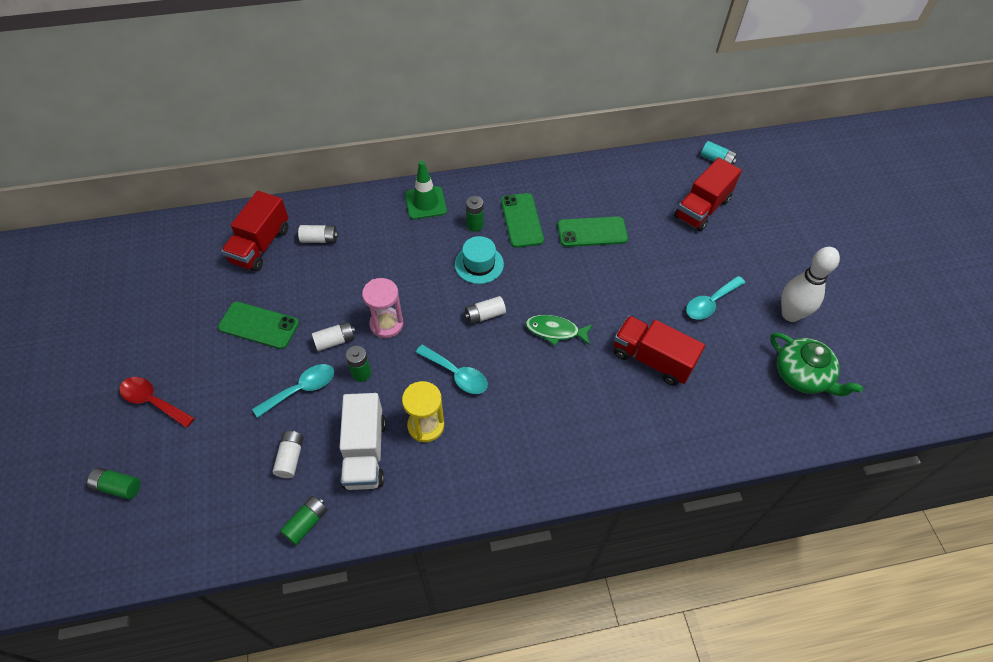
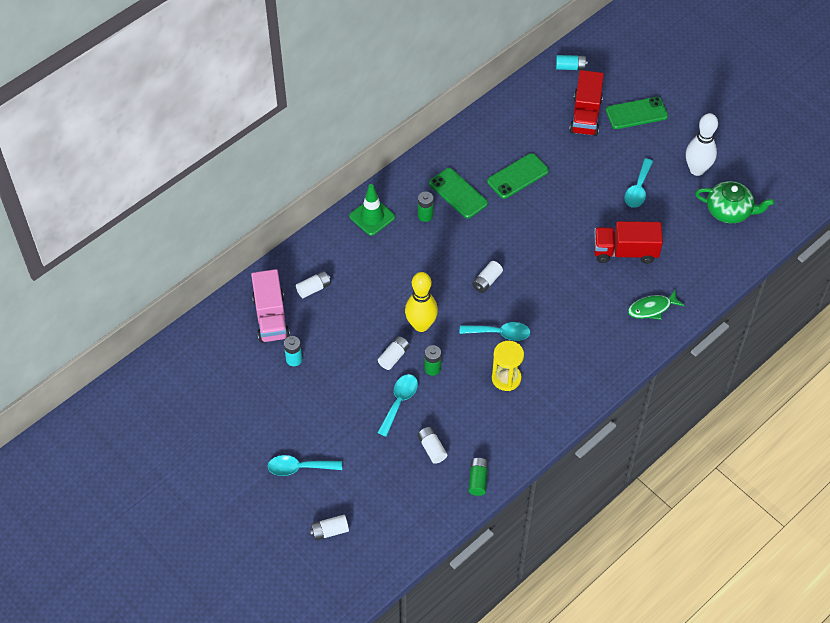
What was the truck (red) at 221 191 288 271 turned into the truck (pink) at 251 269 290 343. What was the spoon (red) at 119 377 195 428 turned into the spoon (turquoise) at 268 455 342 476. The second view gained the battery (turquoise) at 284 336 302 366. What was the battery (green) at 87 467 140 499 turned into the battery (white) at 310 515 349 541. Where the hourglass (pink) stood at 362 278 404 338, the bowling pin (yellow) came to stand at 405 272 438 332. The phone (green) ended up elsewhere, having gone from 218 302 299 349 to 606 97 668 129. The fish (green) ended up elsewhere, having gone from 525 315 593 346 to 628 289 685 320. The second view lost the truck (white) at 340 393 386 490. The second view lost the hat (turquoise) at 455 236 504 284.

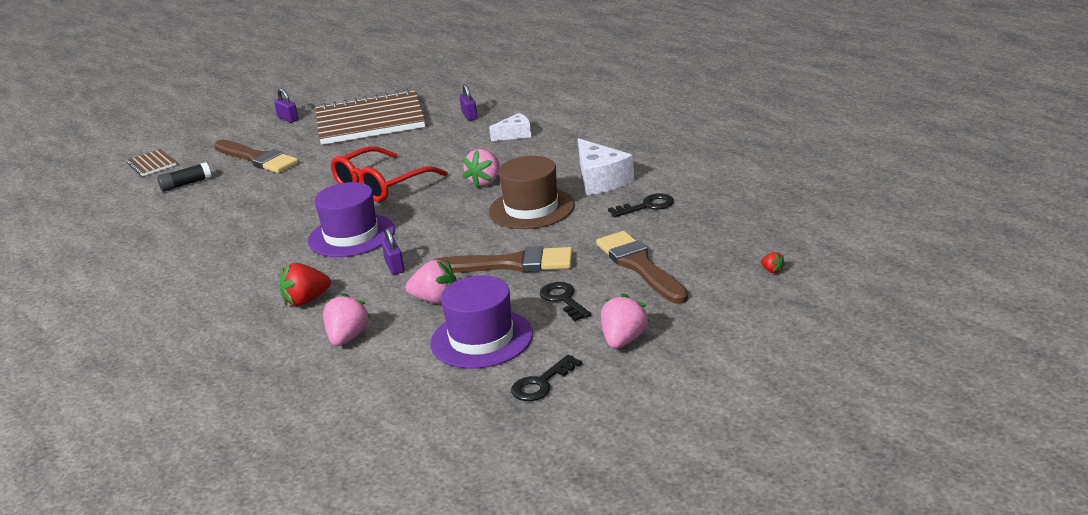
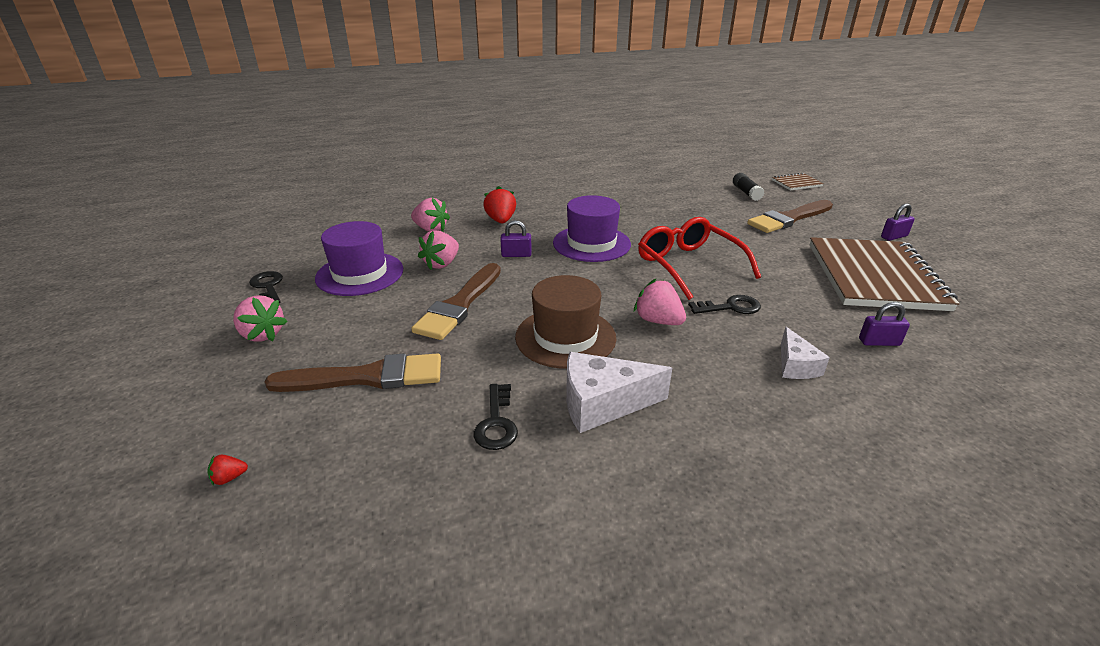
The key (black) ended up elsewhere, having gone from 540 282 591 321 to 688 295 761 314.

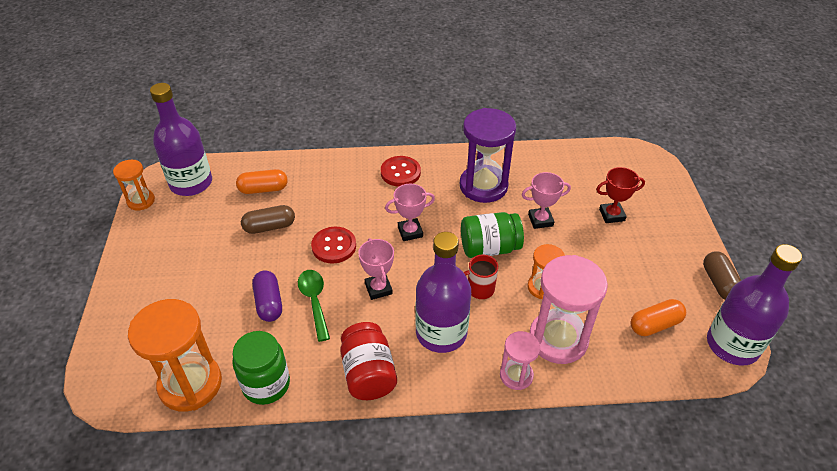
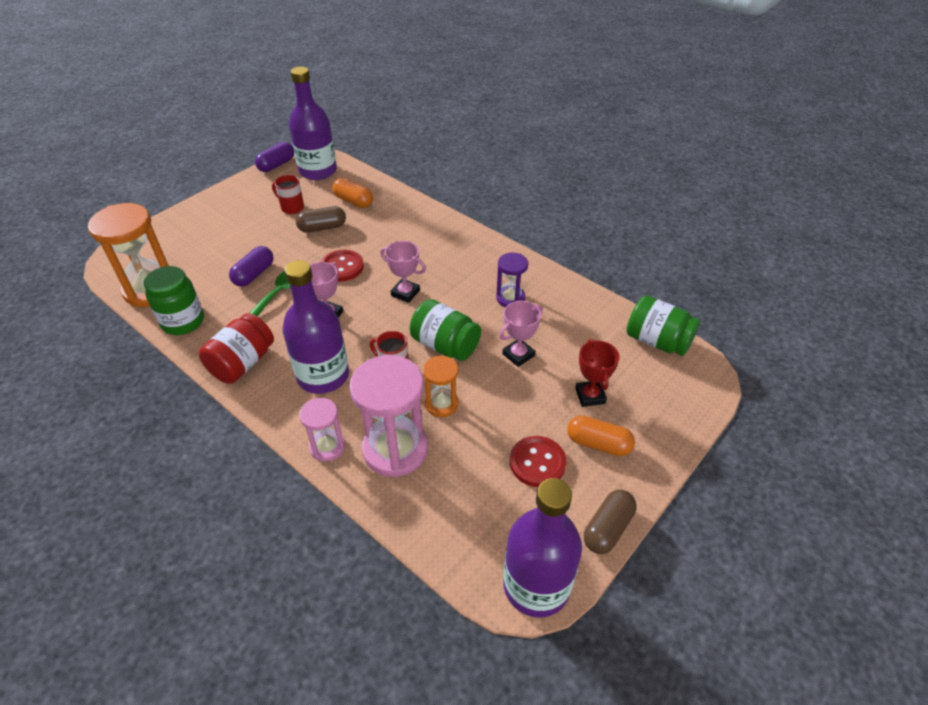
Where the hourglass (orange) stood at 113 160 155 210, the capsule (purple) came to stand at 255 142 294 172. The second view gained the mug (red) at 272 175 304 214. The capsule (brown) at 241 205 295 234 ended up facing another way, 45 degrees counterclockwise from before. The size of the hourglass (purple) at 460 108 516 203 changed by a factor of 0.54. The trophy (pink) at 522 172 571 229 ended up facing another way, 75 degrees counterclockwise from before. The button (red) ended up elsewhere, having gone from 381 156 421 187 to 510 436 566 487. The capsule (orange) ended up elsewhere, having gone from 630 299 686 336 to 567 415 635 456. The trophy (red) at 596 167 645 223 ended up facing another way, 45 degrees clockwise from before. The second view gained the jar (green) at 626 295 700 356.

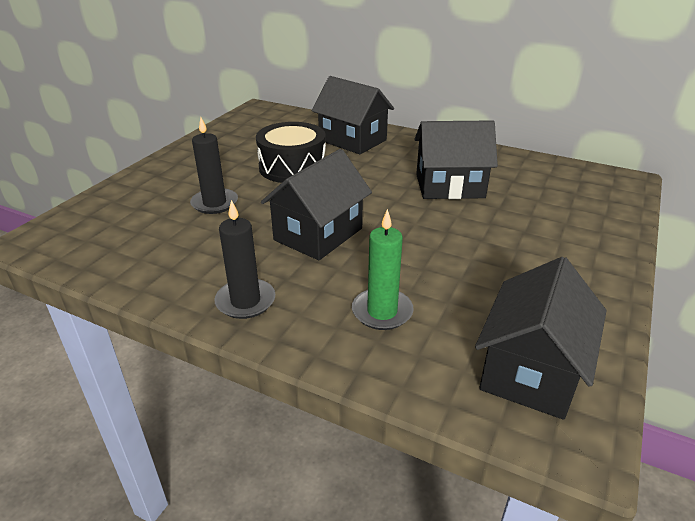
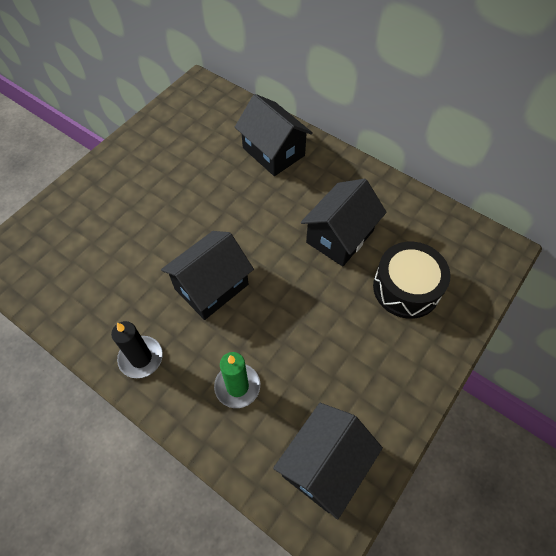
The house (black) at 414 120 498 199 ended up facing another way, 60 degrees counterclockwise from before. The drum (black) ended up elsewhere, having gone from 256 122 326 183 to 373 242 450 319. The second view lost the candle (black) at 190 117 238 214.

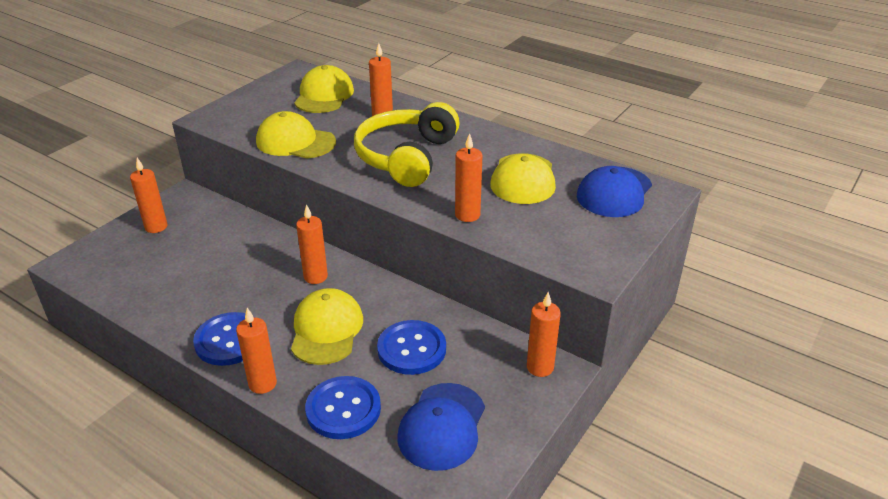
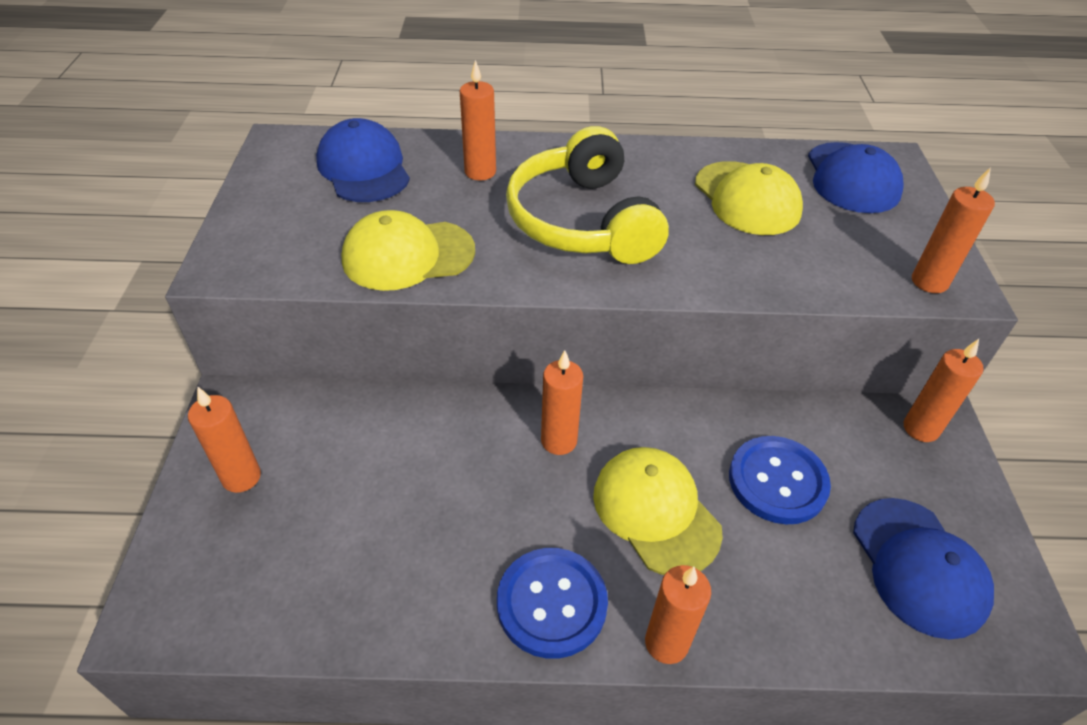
What was the cap (yellow) at 294 65 354 113 turned into the cap (blue) at 316 118 410 202. The candle (orange) ended up elsewhere, having gone from 455 133 482 222 to 912 167 995 293. The second view lost the button (blue) at 305 376 381 439.

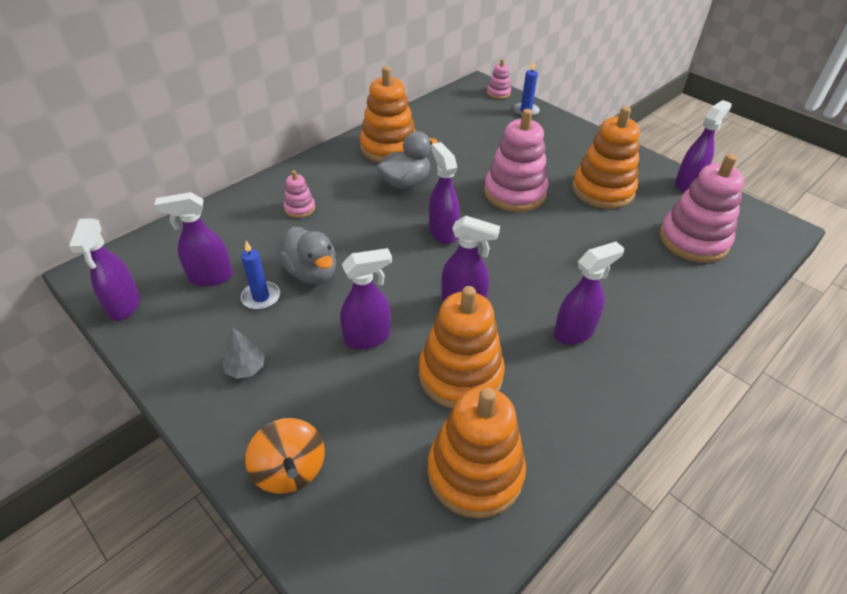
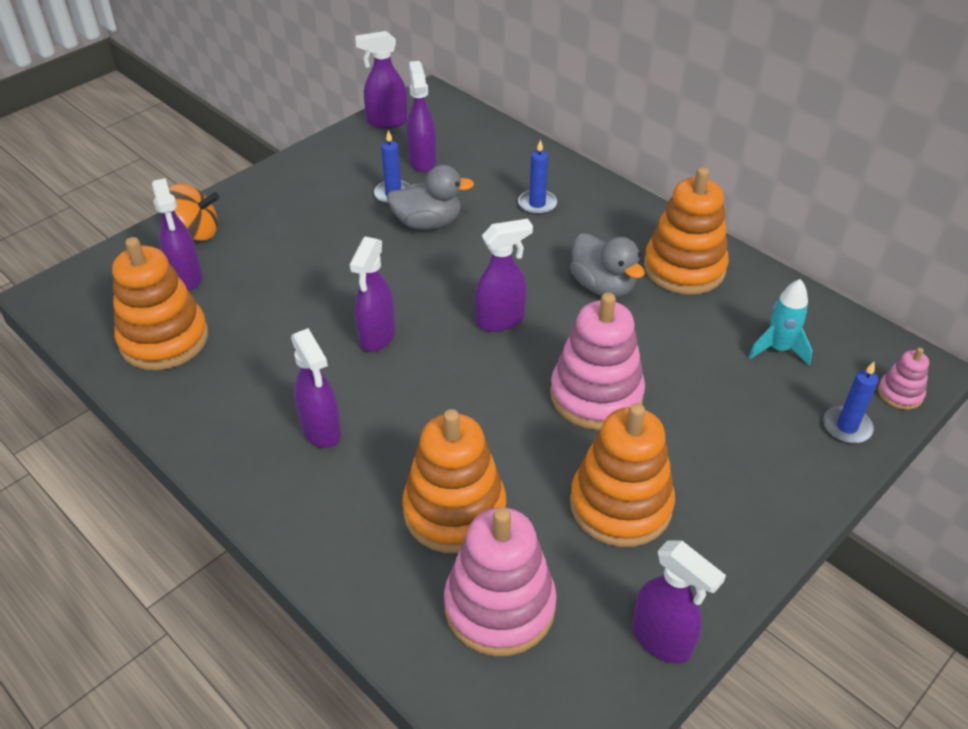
The spray bottle (purple) ended up elsewhere, having gone from 340 248 392 349 to 152 178 202 291. The spinning top (orange) at 245 418 325 494 ended up facing another way, 150 degrees counterclockwise from before. The duck (grey) at 280 227 336 284 ended up facing another way, 150 degrees counterclockwise from before. The stacking toy (orange) ended up elsewhere, having gone from 419 286 505 409 to 402 409 506 554. Where the stacking toy (pink) stood at 284 170 315 218, the candle (blue) came to stand at 518 139 557 215. The second view gained the rocket (turquoise) at 748 279 812 366. The second view lost the tree (grey) at 222 328 265 379.

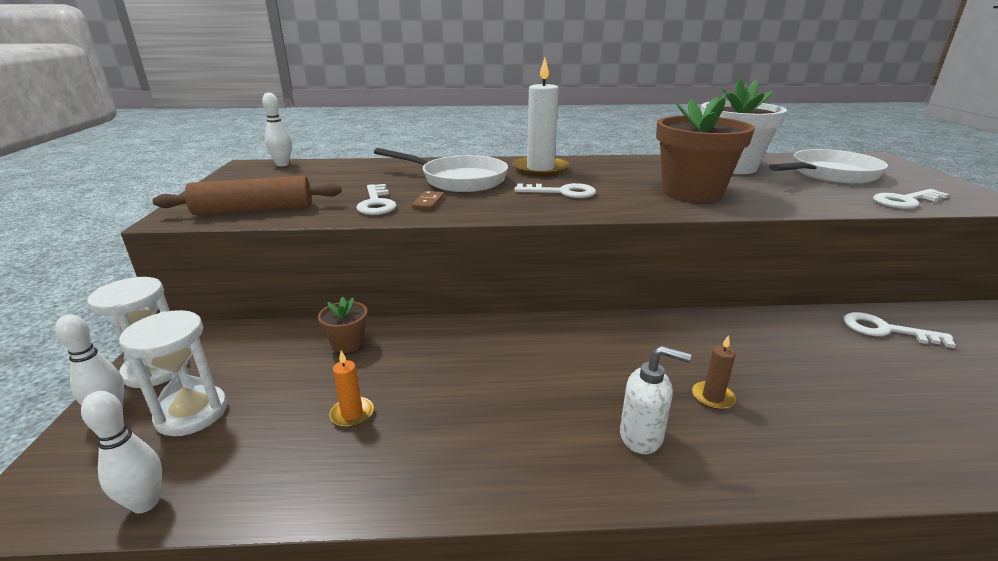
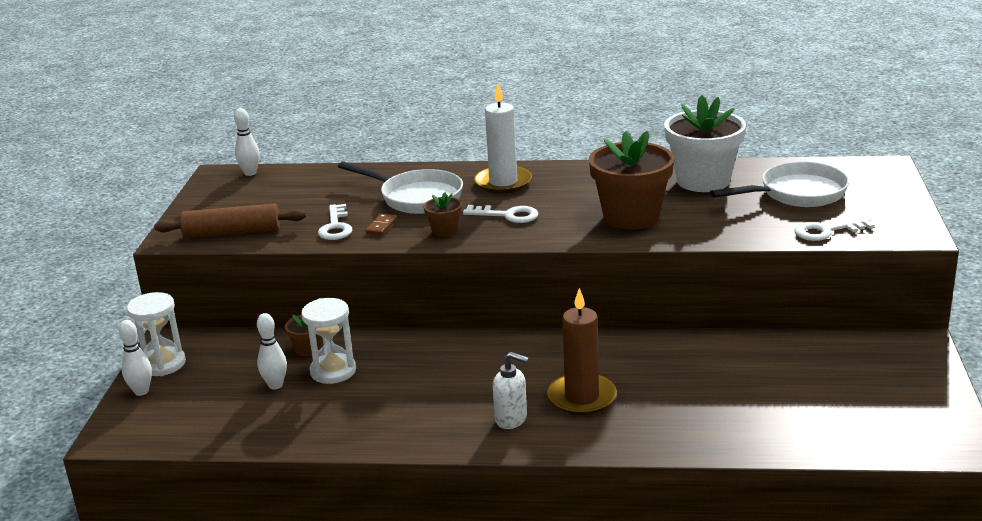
The bowling pin (white) ended up elsewhere, having gone from 81 391 162 513 to 257 313 287 390. The hourglass (white) ended up elsewhere, having gone from 119 310 227 436 to 301 298 356 384. The second view gained the flower pot (brown) at 424 192 462 237. The size of the candle (brown) at 692 335 736 410 changed by a factor of 2.15. The second view lost the candle (orange) at 329 351 374 428. The second view lost the key (white) at 843 312 956 348.

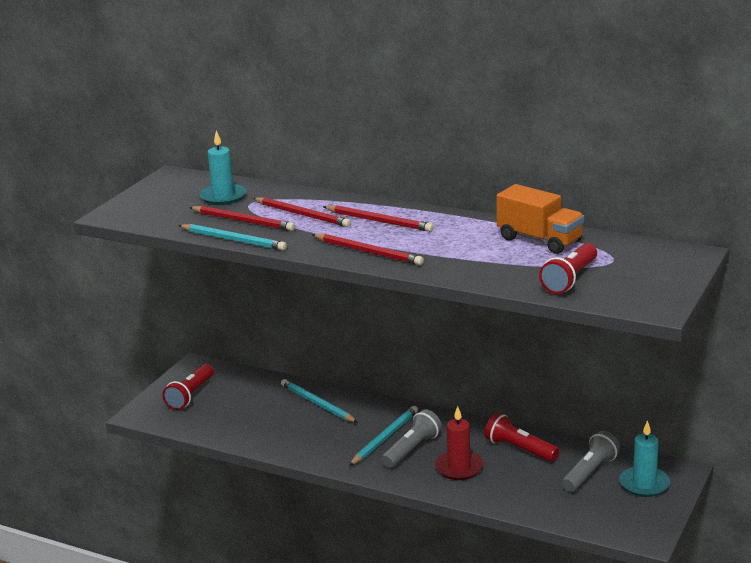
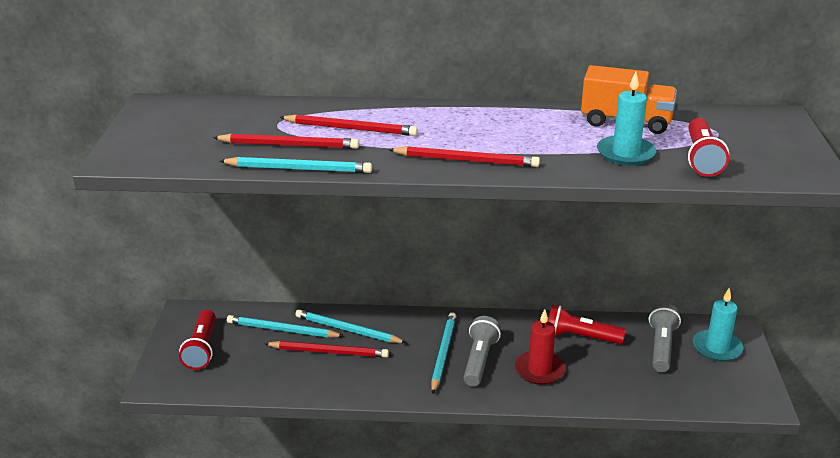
The second view gained the pencil (turquoise) at 227 315 344 338. The pencil (red) ended up elsewhere, having gone from 323 205 434 232 to 264 341 389 358. The candle (turquoise) ended up elsewhere, having gone from 199 130 246 205 to 597 72 656 165.

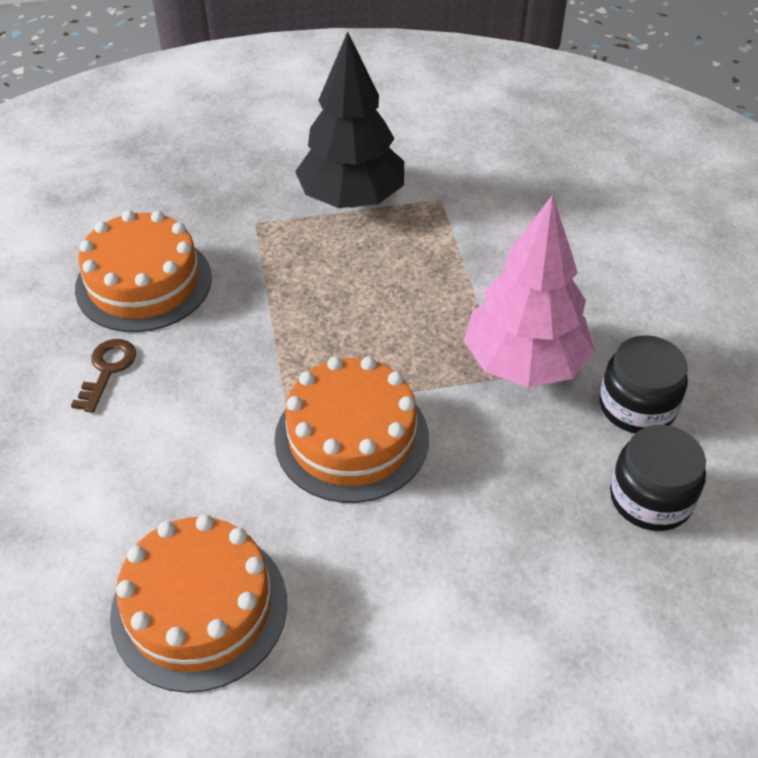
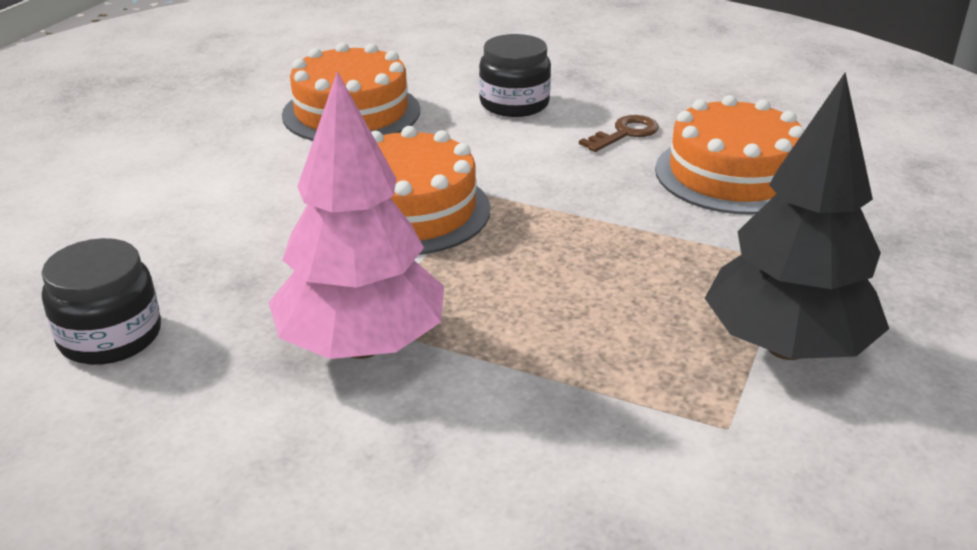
The jar (black) ended up elsewhere, having gone from 600 335 688 433 to 479 34 551 117. The key (brown) at 71 339 136 413 ended up facing another way, 90 degrees counterclockwise from before.

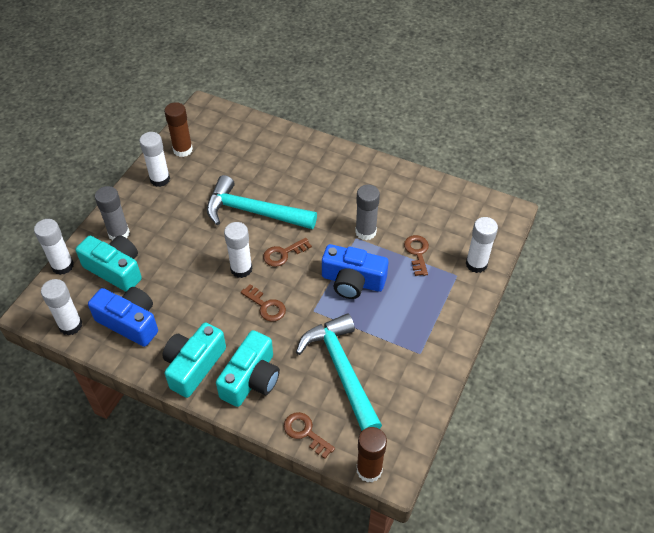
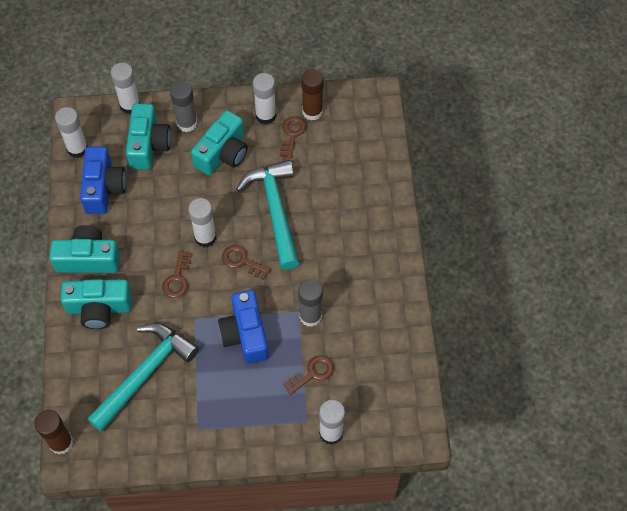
The second view gained the camera (turquoise) at 191 110 248 175. The key (brown) ended up elsewhere, having gone from 284 412 335 459 to 280 116 306 158.

